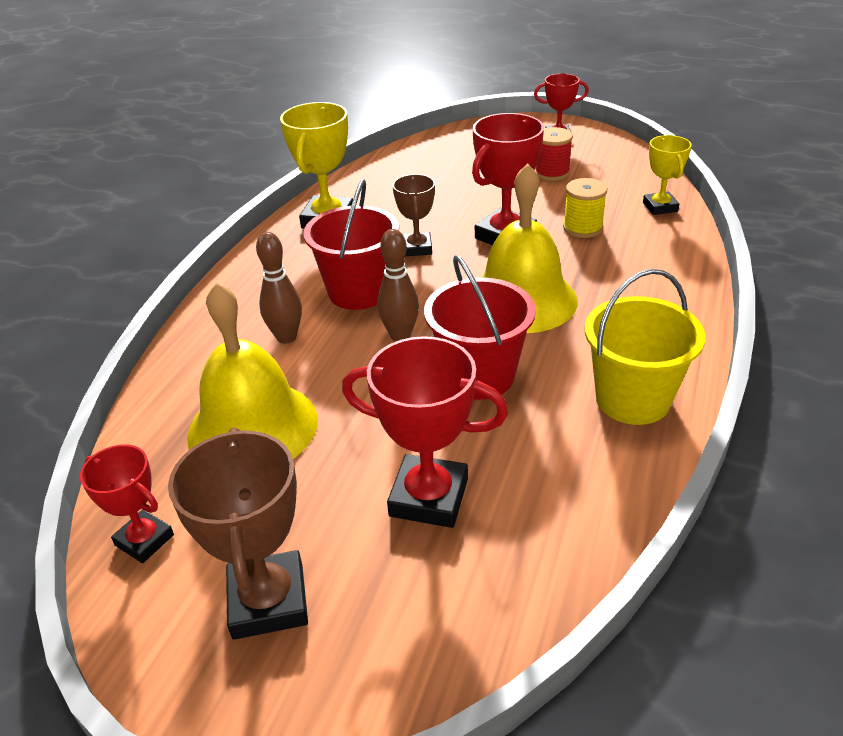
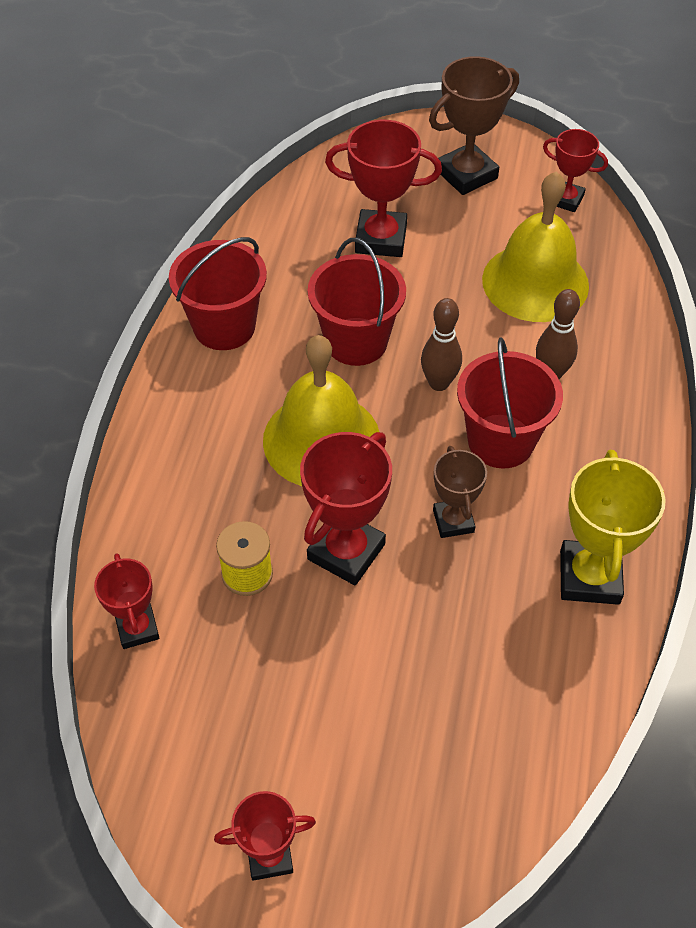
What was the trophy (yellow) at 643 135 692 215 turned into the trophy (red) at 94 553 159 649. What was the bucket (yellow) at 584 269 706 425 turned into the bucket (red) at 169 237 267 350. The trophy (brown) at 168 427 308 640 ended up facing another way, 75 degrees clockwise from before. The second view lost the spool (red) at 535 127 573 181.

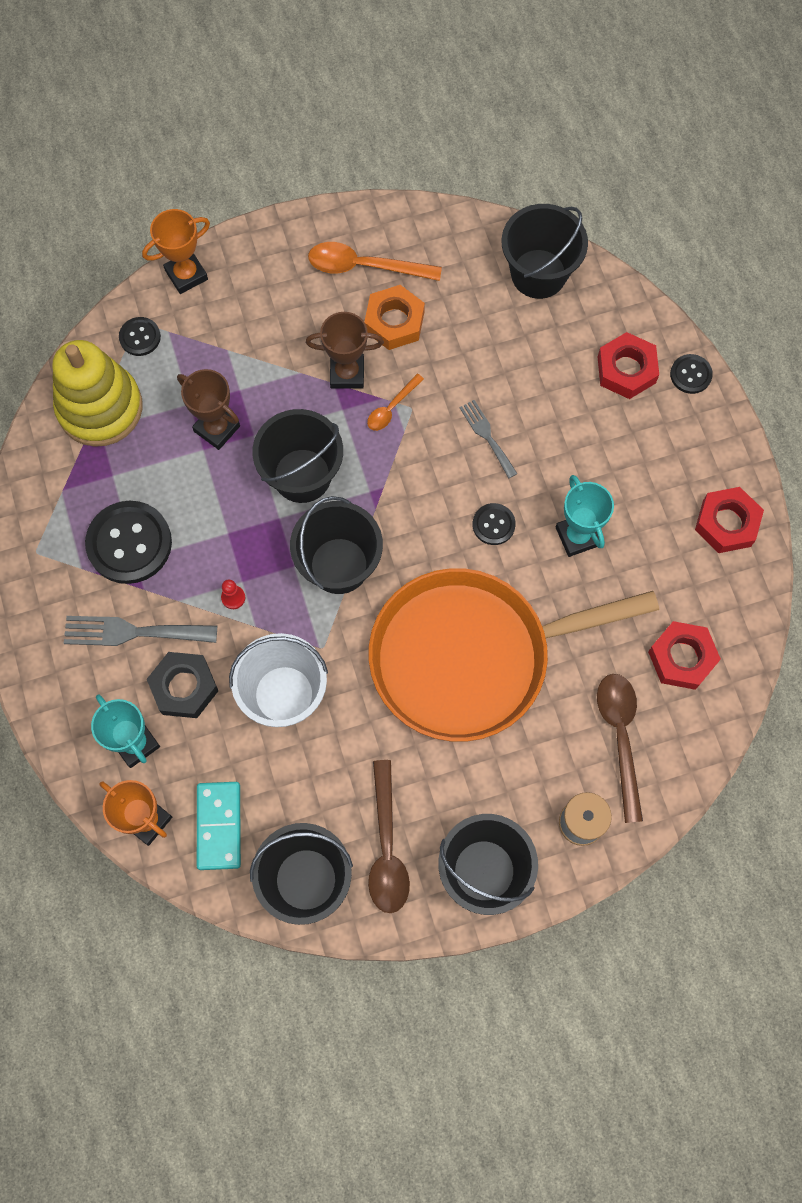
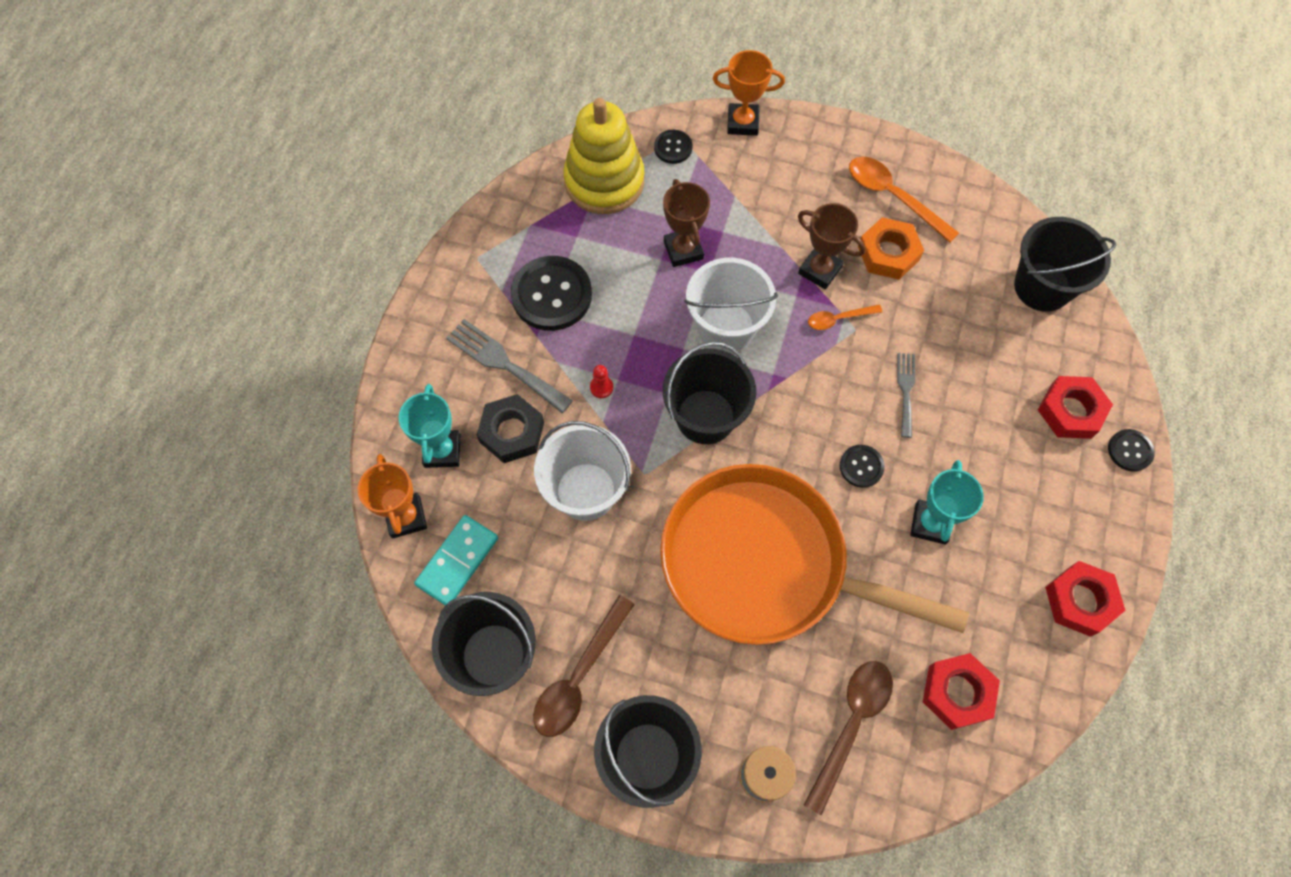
What was the bucket (black) at 252 409 343 503 turned into the bucket (white) at 685 258 778 353.

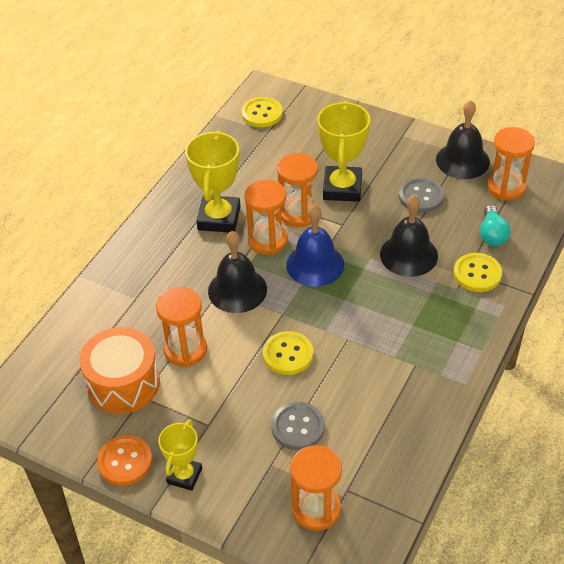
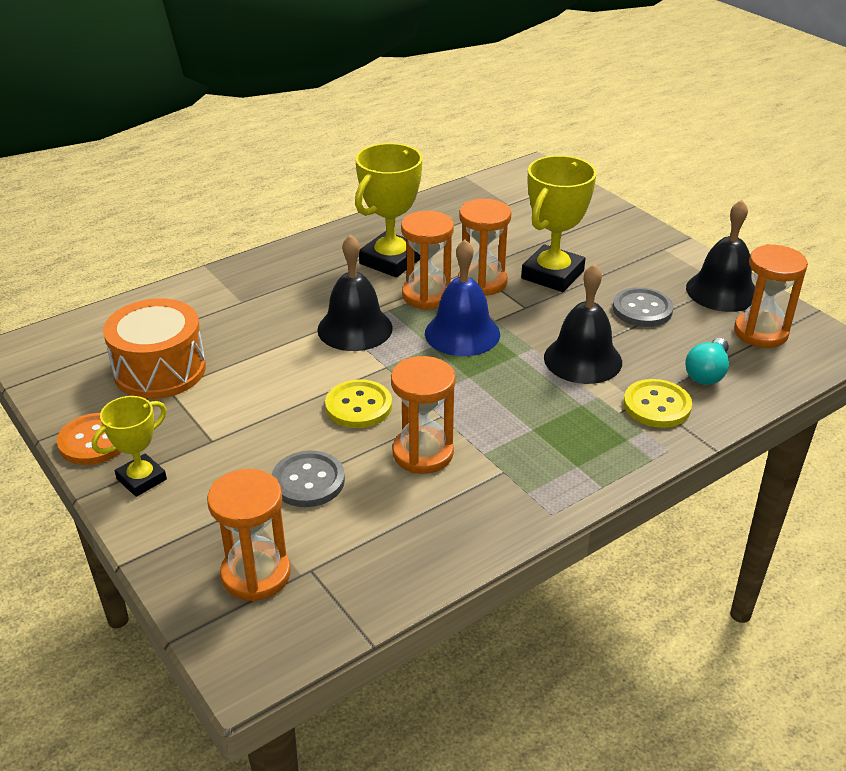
The hourglass (orange) ended up elsewhere, having gone from 156 287 207 367 to 391 356 455 474. The second view lost the button (yellow) at 241 97 283 127.

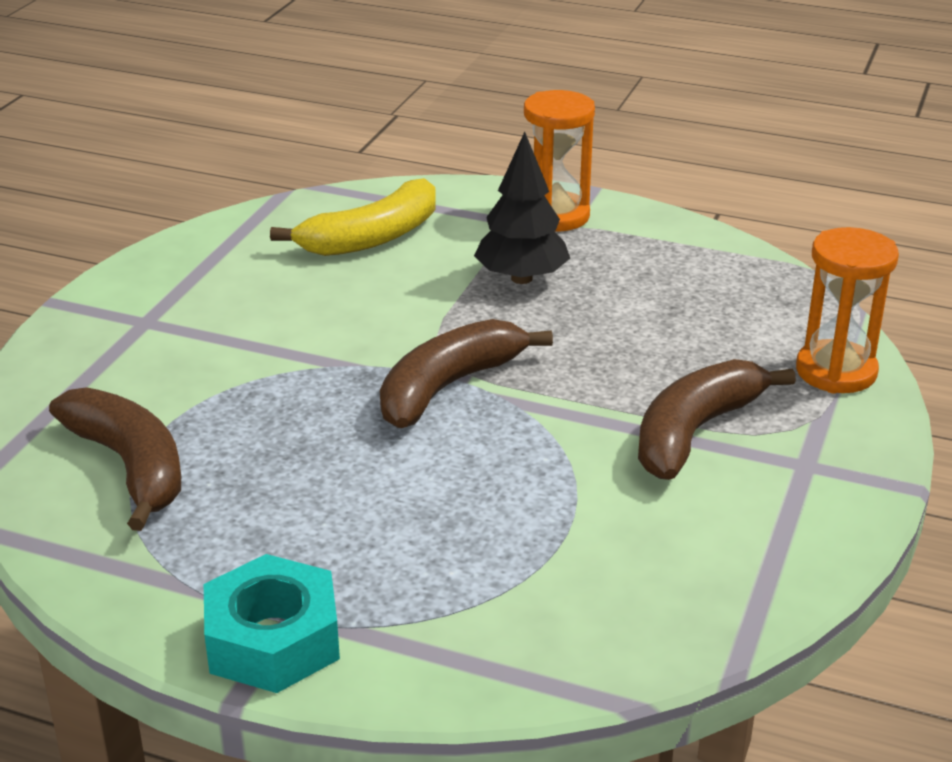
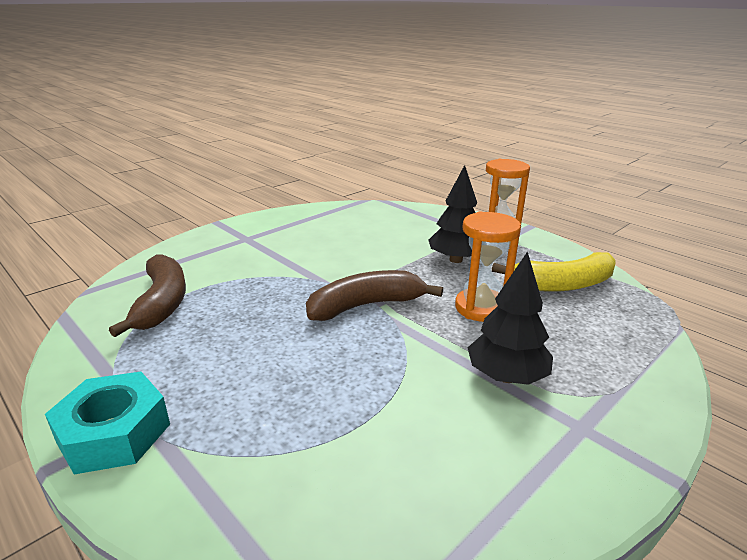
The hourglass (orange) ended up elsewhere, having gone from 796 227 899 393 to 455 212 521 322. Where the banana (brown) stood at 638 359 796 480, the tree (black) came to stand at 467 251 553 385. The banana (yellow) ended up elsewhere, having gone from 270 178 436 256 to 492 252 615 292.

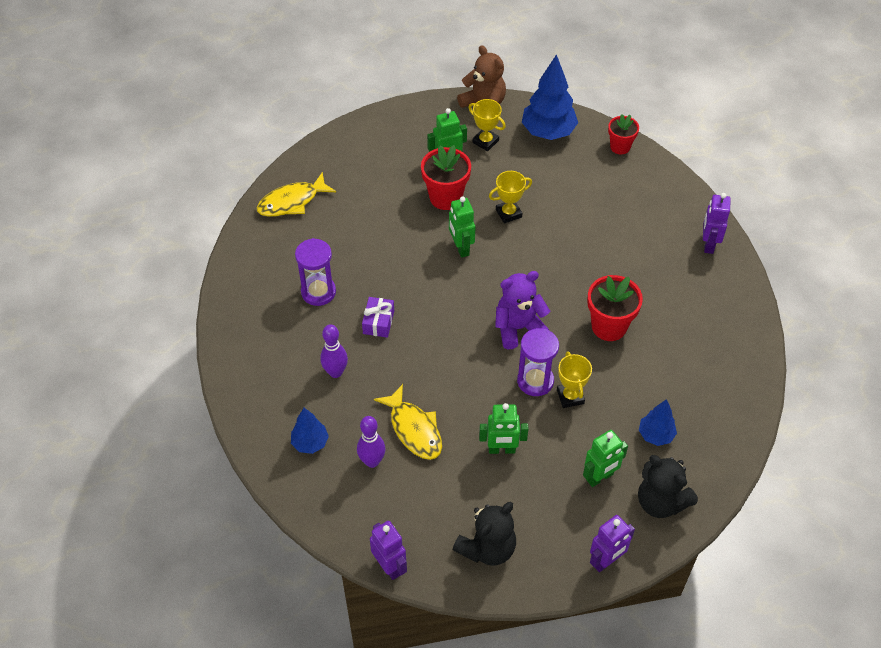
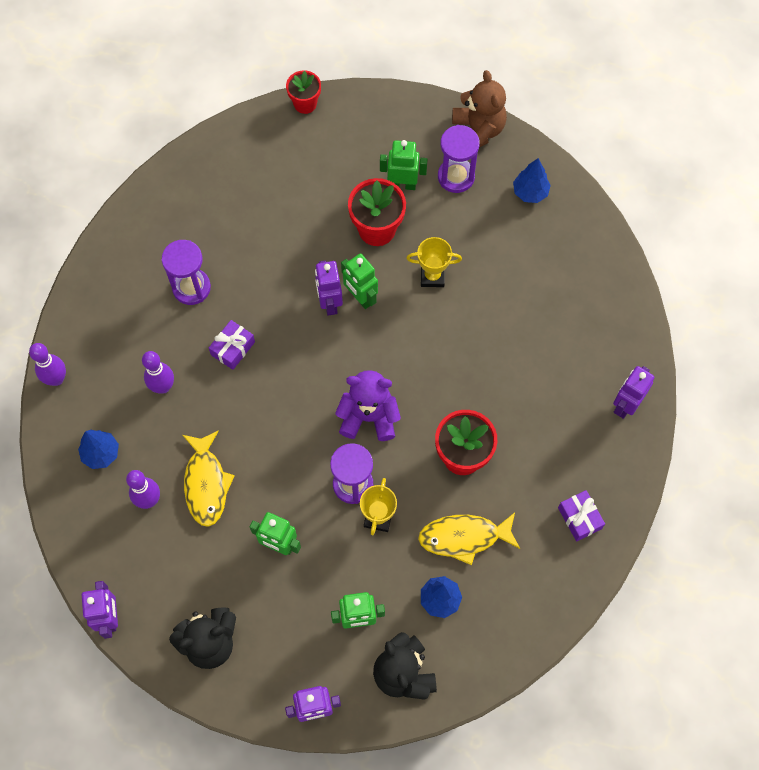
The second view gained the bowling pin (purple) at 29 343 66 386. The flower pot (red) ended up elsewhere, having gone from 608 114 639 154 to 286 70 321 114. The second view gained the robot (purple) at 315 261 343 316. The robot (green) at 449 197 475 258 ended up facing another way, 45 degrees counterclockwise from before. The fish (yellow) ended up elsewhere, having gone from 257 172 336 217 to 418 512 520 565. Where the trophy (yellow) stood at 468 99 506 151, the hourglass (purple) came to stand at 438 125 480 193. The size of the tree (blue) at 522 54 578 140 changed by a factor of 0.56. The second view gained the gift (purple) at 558 490 605 541.

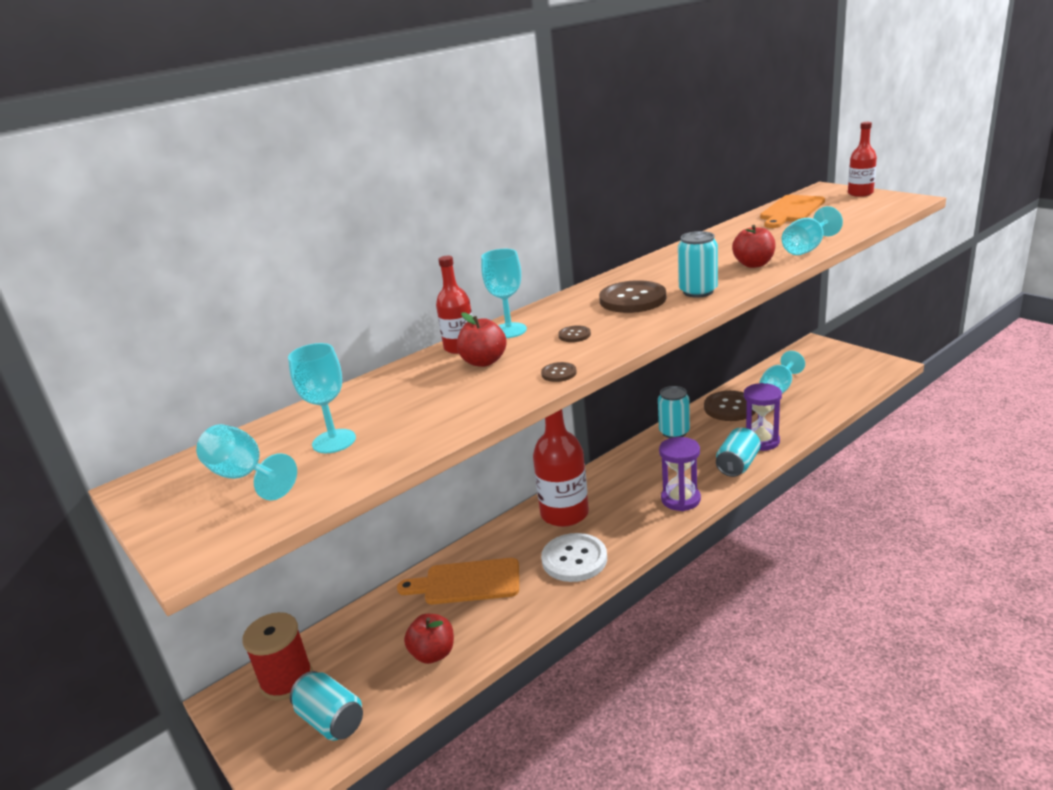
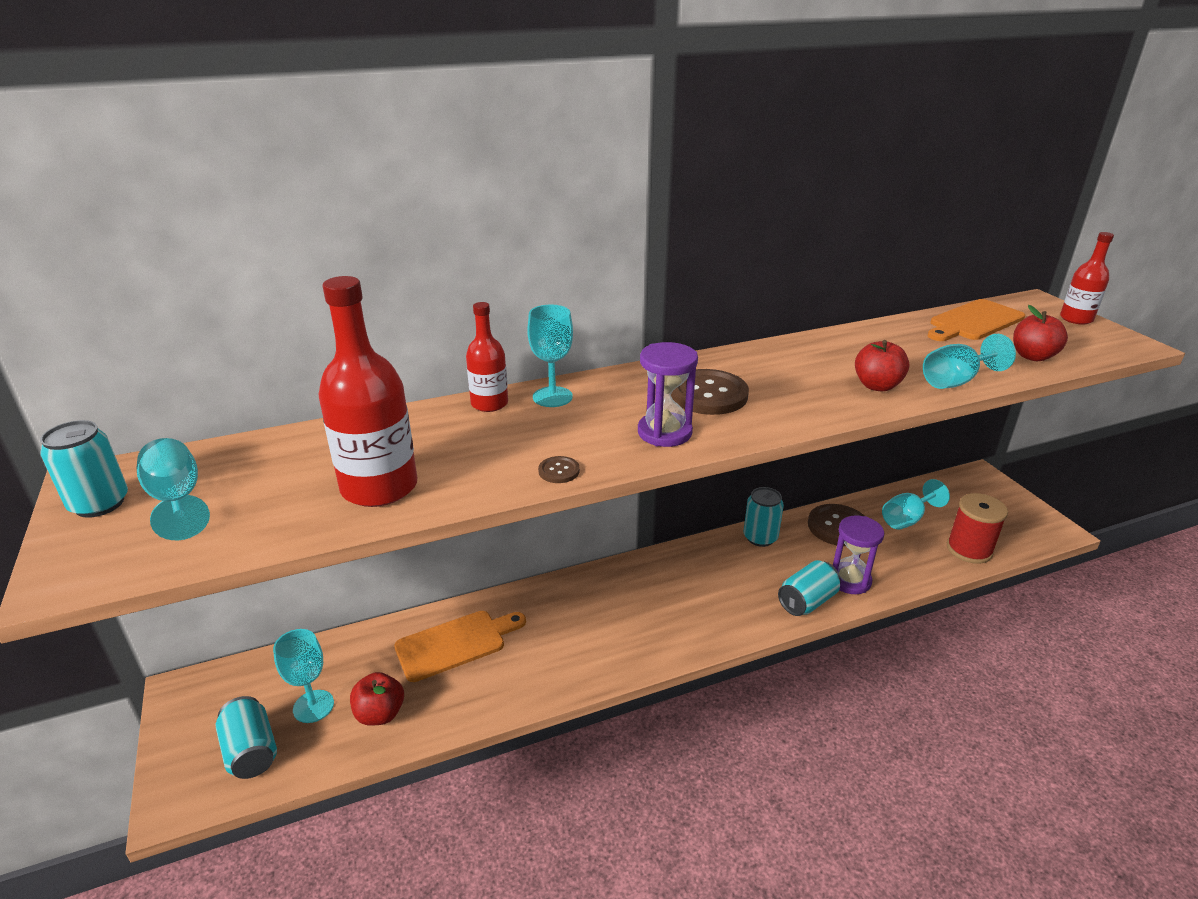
The can (turquoise) ended up elsewhere, having gone from 678 231 718 298 to 40 420 128 518. The goblet (turquoise) ended up elsewhere, having gone from 288 343 356 453 to 273 629 334 723. The bottle (red) ended up elsewhere, having gone from 533 409 589 527 to 318 276 418 507. The cutting board (orange) at 397 558 519 604 ended up facing another way, 135 degrees clockwise from before. The hourglass (purple) ended up elsewhere, having gone from 659 437 701 511 to 638 342 698 447. The spool (red) ended up elsewhere, having gone from 242 612 313 701 to 947 493 1008 564. The apple (red) ended up elsewhere, having gone from 457 312 507 367 to 1013 305 1068 361. The second view lost the button (white) at 541 533 607 582. The second view lost the button (brown) at 558 325 591 342.

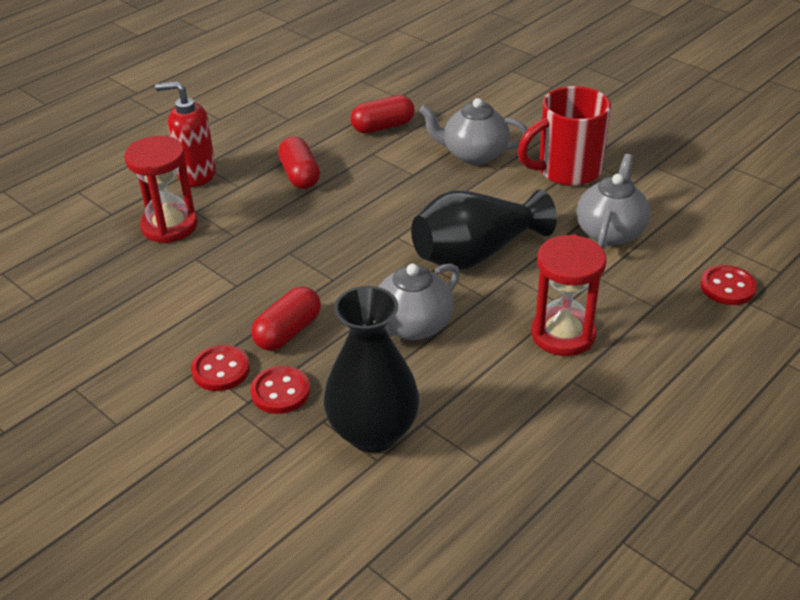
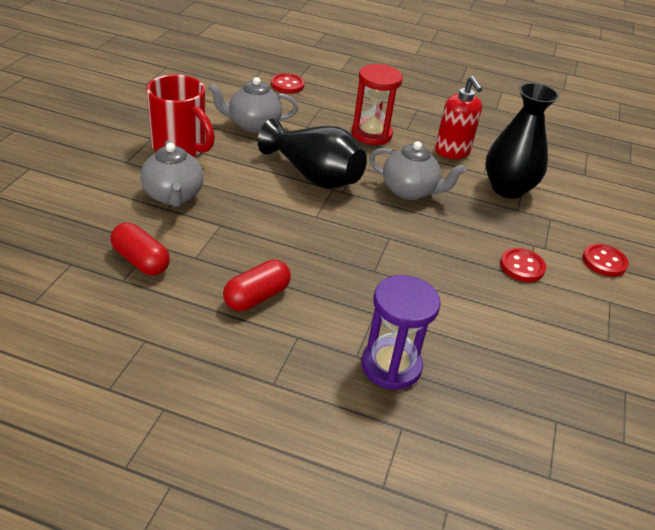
What was the hourglass (red) at 124 136 197 243 turned into the hourglass (purple) at 361 275 441 390. The soap dispenser (red) ended up elsewhere, having gone from 155 81 216 187 to 435 76 482 159. The button (red) ended up elsewhere, having gone from 250 366 310 414 to 583 244 629 277. The second view lost the capsule (red) at 251 287 321 351.

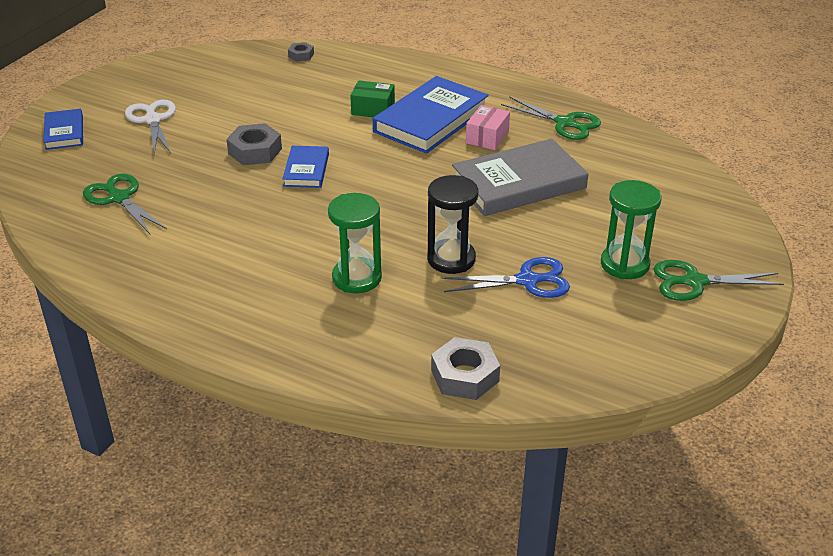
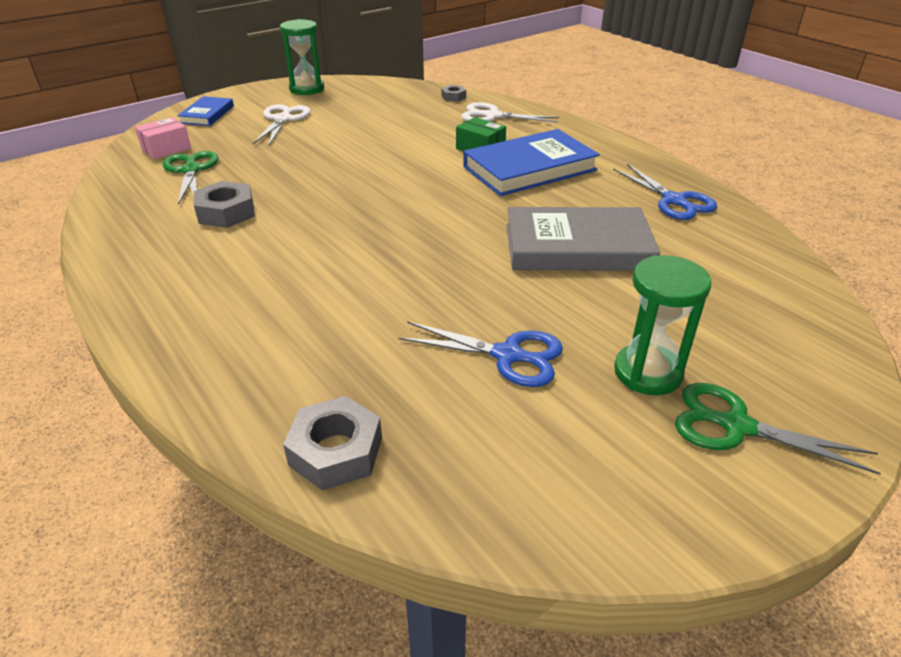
The box (pink) ended up elsewhere, having gone from 466 105 510 150 to 135 117 191 159. The nut (grey) ended up elsewhere, having gone from 226 123 282 165 to 194 181 255 228. The hourglass (green) ended up elsewhere, having gone from 328 193 382 293 to 280 19 324 95. The second view gained the scissors (white) at 461 102 559 123. What was the scissors (green) at 501 96 601 140 turned into the scissors (blue) at 613 164 717 220. The second view lost the book (blue) at 283 146 329 188. The second view lost the hourglass (black) at 427 175 479 274.

